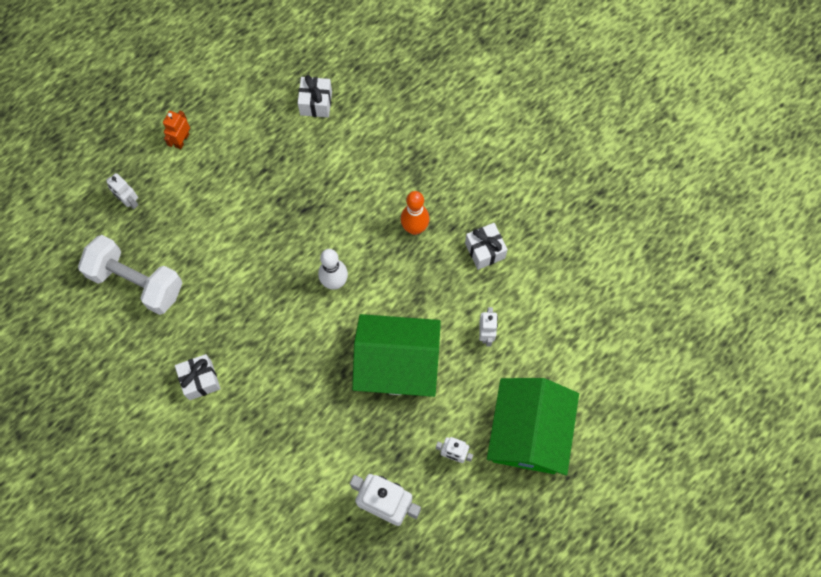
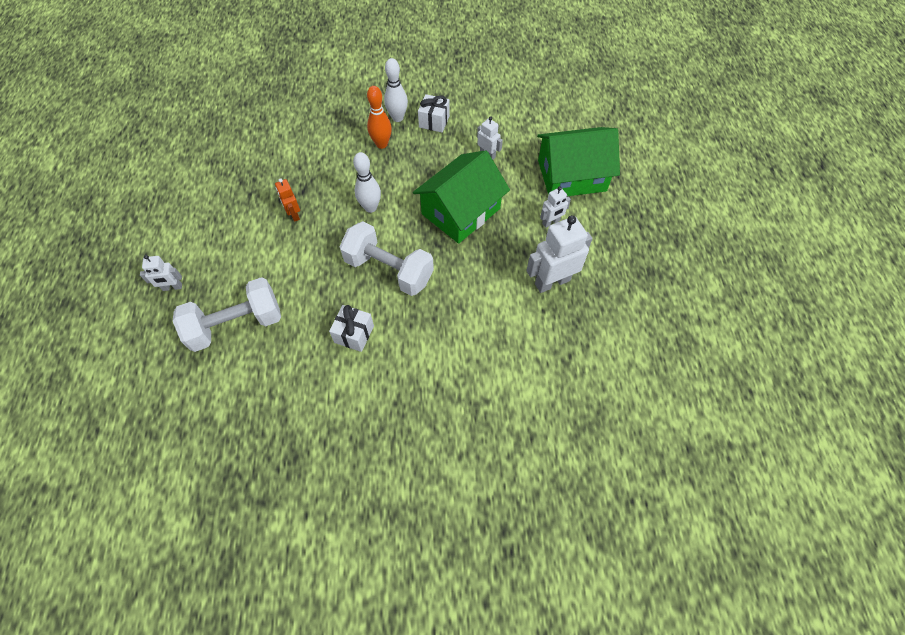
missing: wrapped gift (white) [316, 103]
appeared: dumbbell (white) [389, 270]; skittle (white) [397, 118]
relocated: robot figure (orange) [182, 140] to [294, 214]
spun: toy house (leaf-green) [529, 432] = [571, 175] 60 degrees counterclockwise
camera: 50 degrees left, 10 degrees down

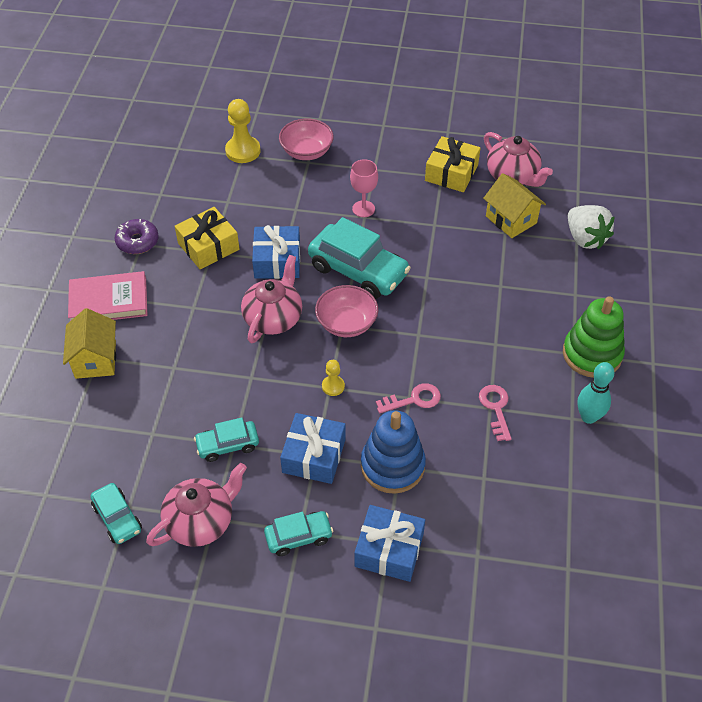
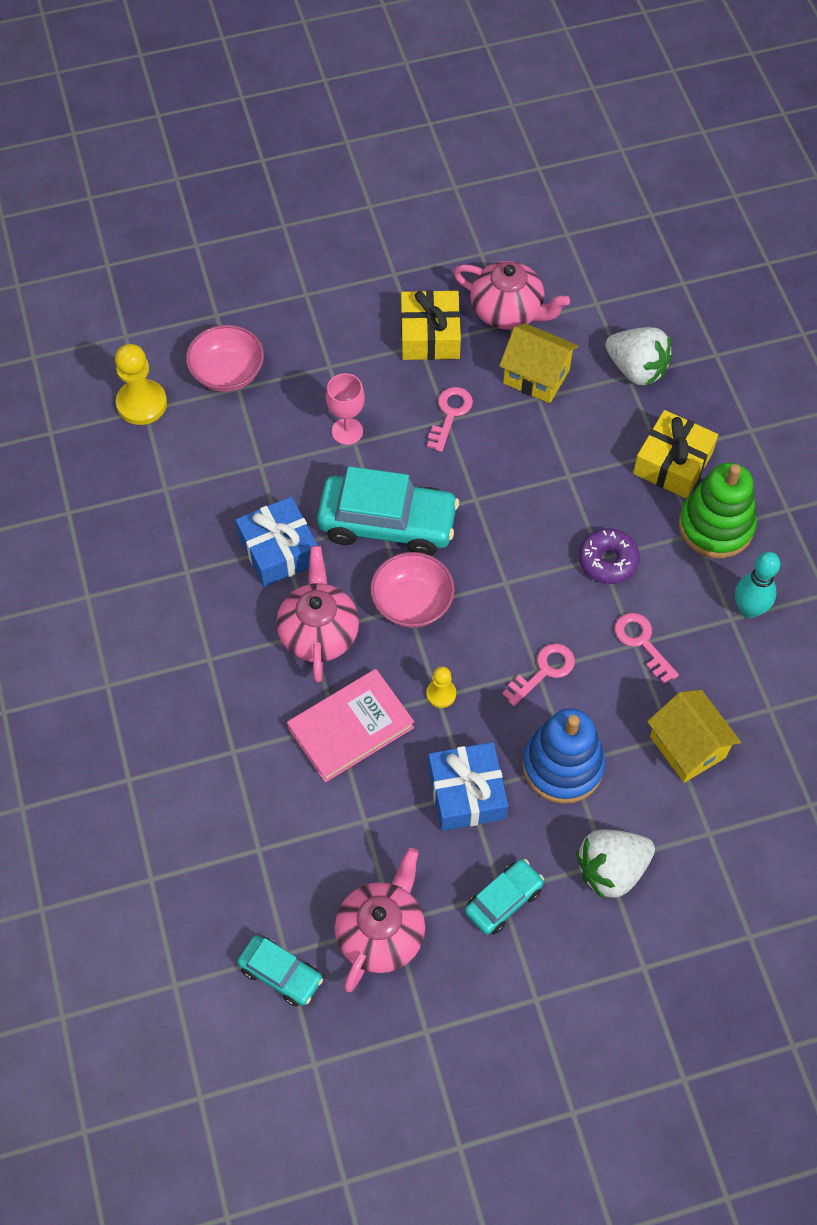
missing: car (teal) [227, 445]
appeared: key (pink) [450, 414]
relocated: toy house (bright yellow) [95, 359] to [687, 746]; hardcover (pink) [109, 301] to [351, 728]; donut (violet) [137, 241] to [608, 561]; wrapped gift (bright yellow) [208, 246] to [672, 463]
exchanged: wrapped gift (royal blue) [389, 550] to strawberry (white) [611, 870]
camera: 25 degrees left, 10 degrees up

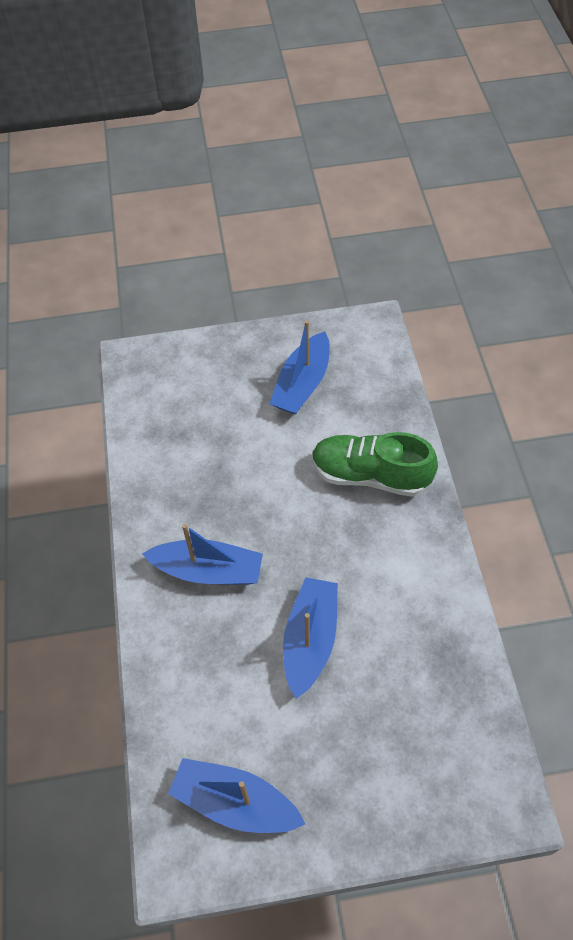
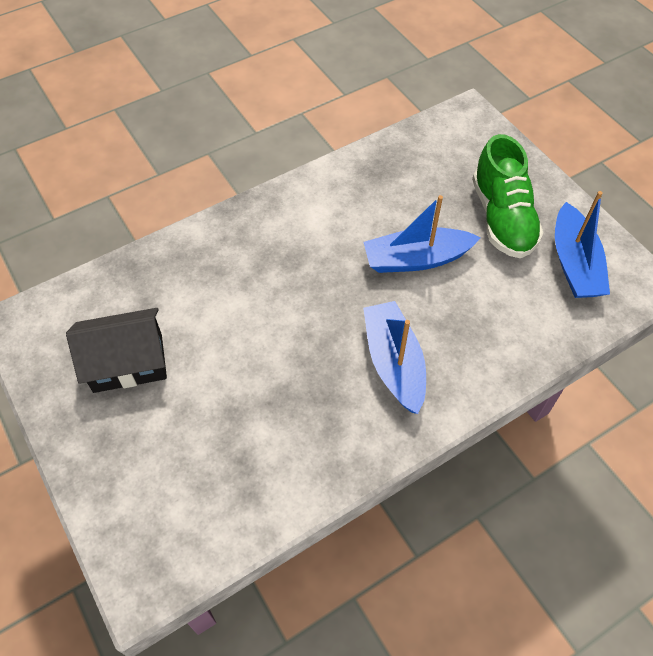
relocated: shoe (leaf-green) [370, 475] to [502, 218]
exchanged: toy boat (royal blue) [302, 384] to toy house (jet-black) [128, 363]
camera: 115 degrees left, 0 degrees up

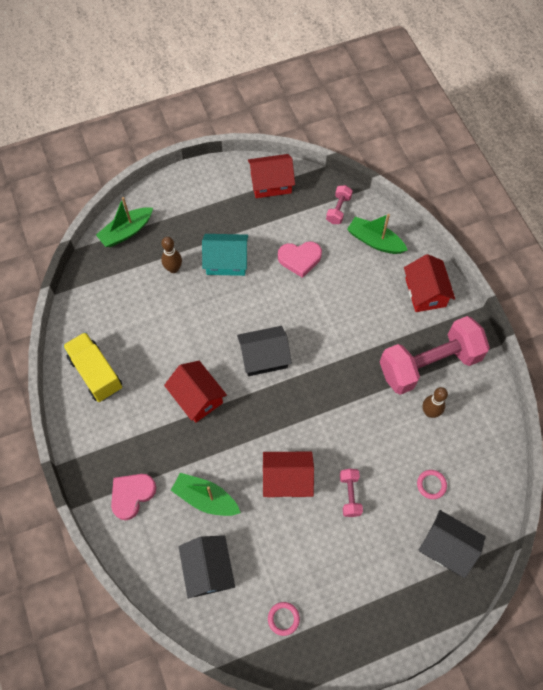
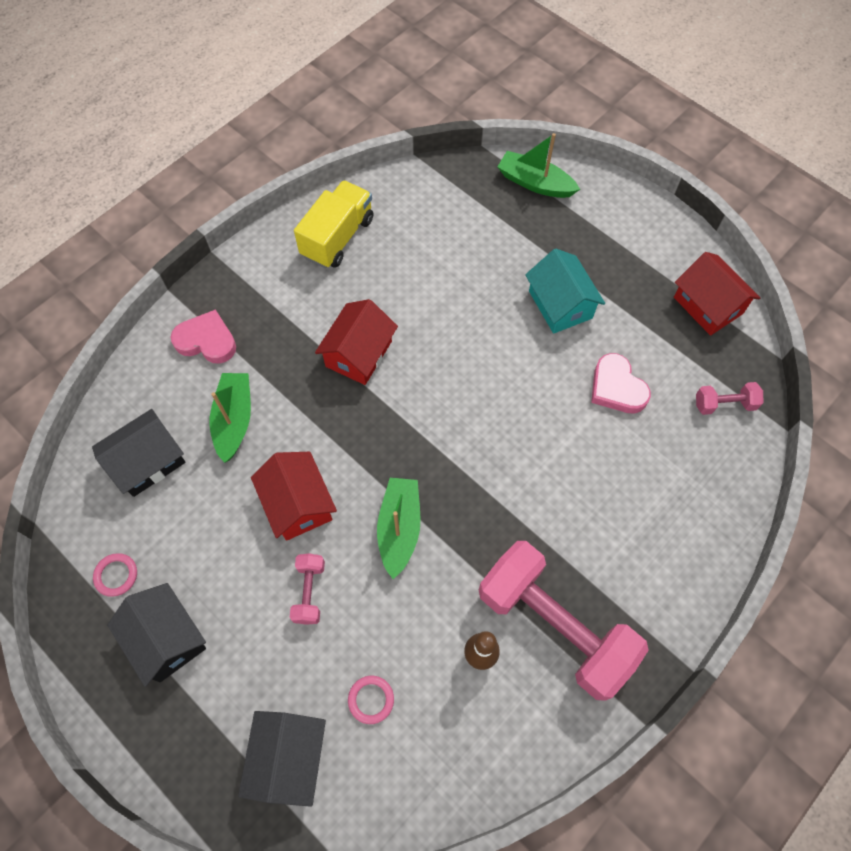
missing: skittle (dark brown) [173, 269]; toy house (red) [425, 292]
relocated: toy house (jet-black) [264, 357] to [166, 639]; toy boat (leaf-green) [375, 241] to [399, 528]
spun: dumbbell (pink) [350, 495] = [309, 592] 60 degrees counterclockwise
camera: 65 degrees right, 0 degrees up

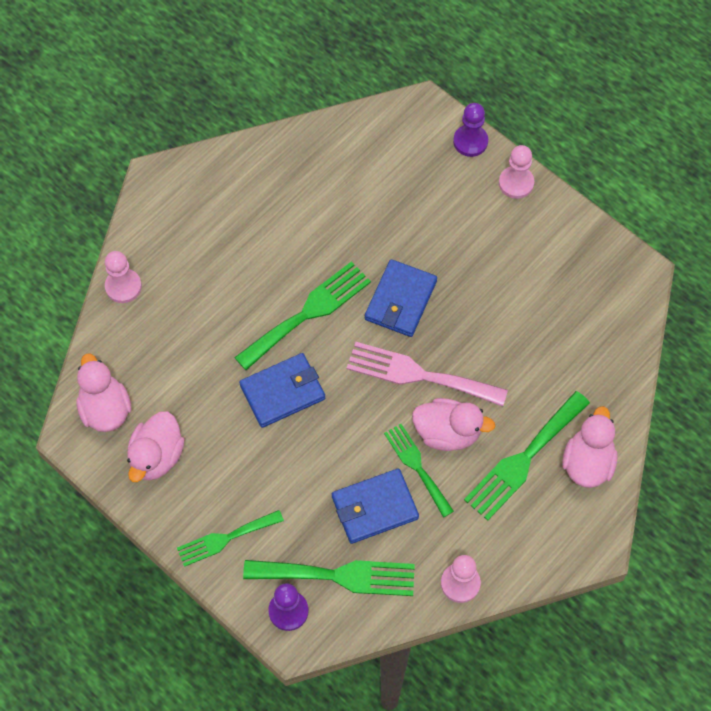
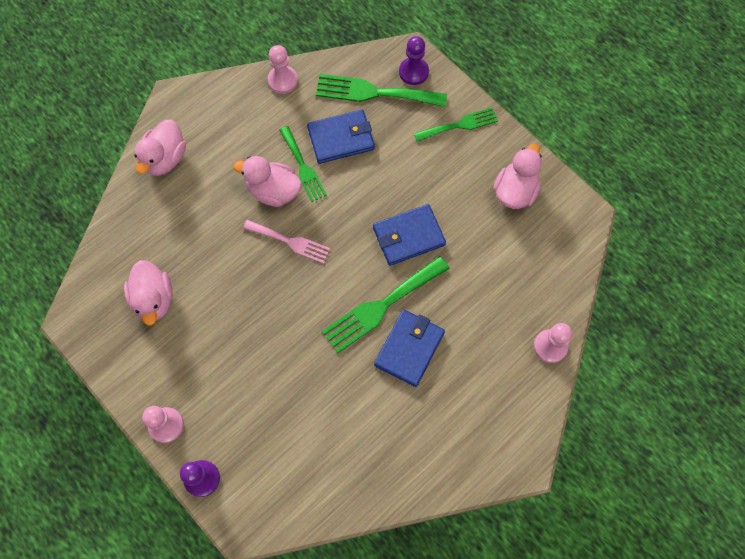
missing: dinner fork (leaf-green) [523, 459]
relocated: toy duck (pink) [105, 409] to [154, 299]; wallet (royal blue) [400, 300] to [409, 349]
size: dinner fork (pink) [419, 375] = [290, 242] x0.65
camera: 175 degrees left, 5 degrees up

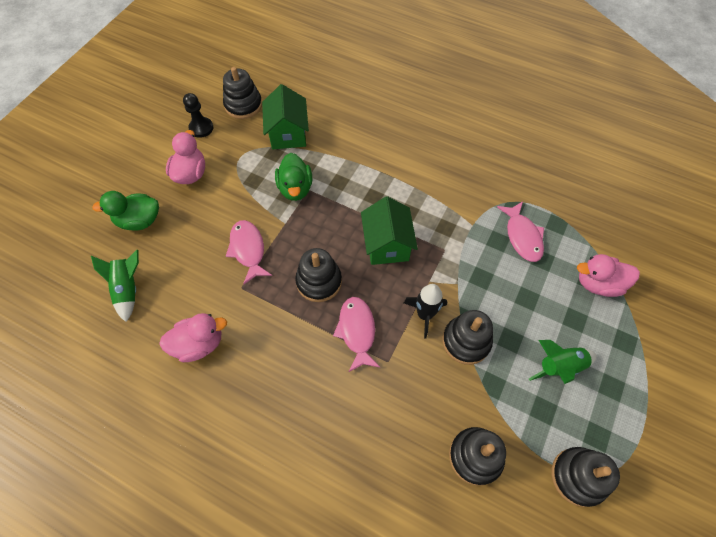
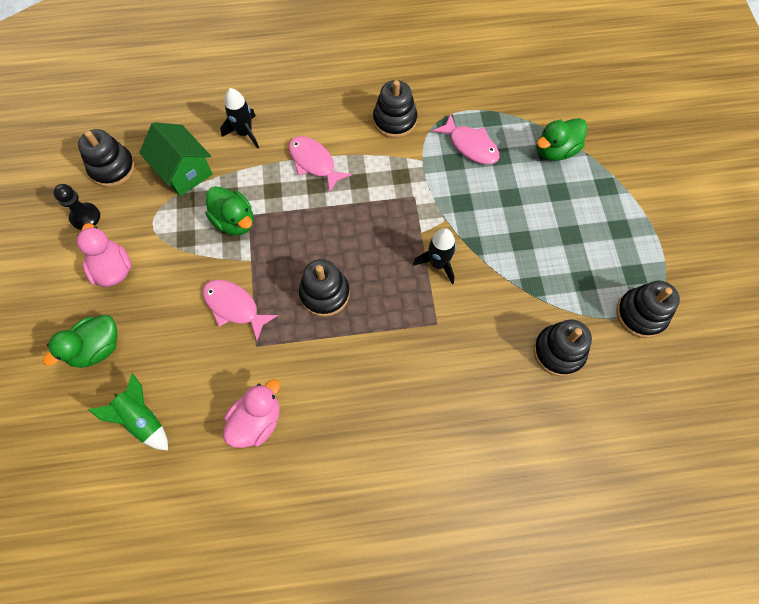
missing: toy house (leaf-green) [387, 244]; spaceship (leaf-green) [559, 366]
appeared: spaceship (jet-black) [245, 133]
relocated: fish figure (pink) [357, 331] to [314, 163]; ring stacker (jet-black) [466, 341] to [395, 120]
colour: toy duck (pink) [598, 284] to toy duck (leaf-green) [556, 150]
camera: 35 degrees left, 5 degrees up

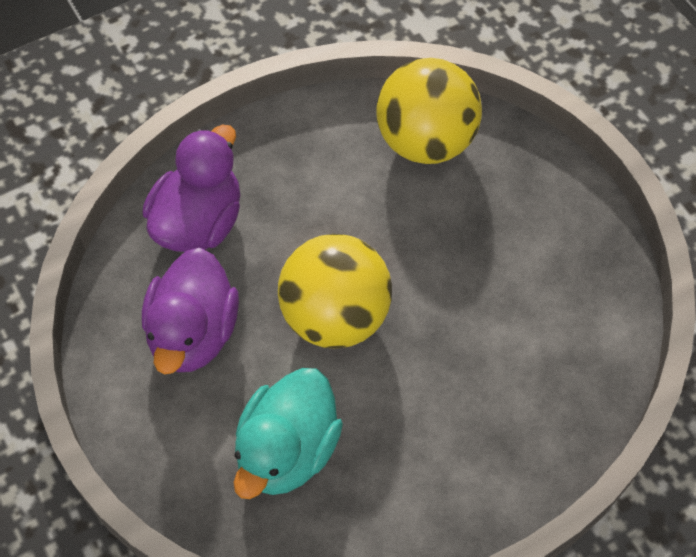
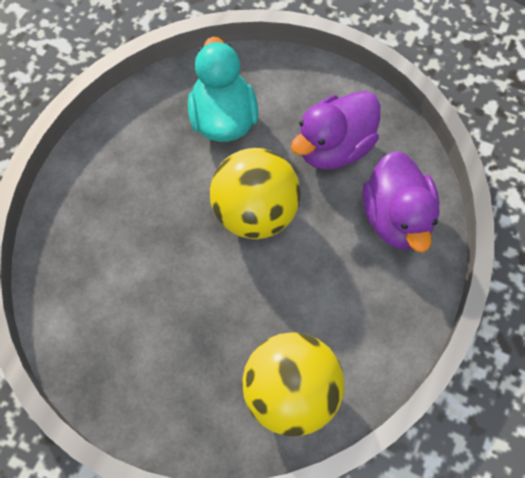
spun: toy duck (violet) [193, 333] = [334, 147] 105 degrees counterclockwise
camera: 145 degrees right, 5 degrees up

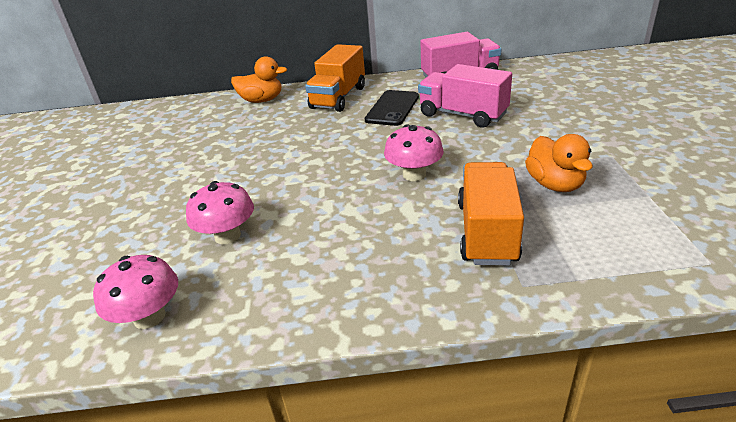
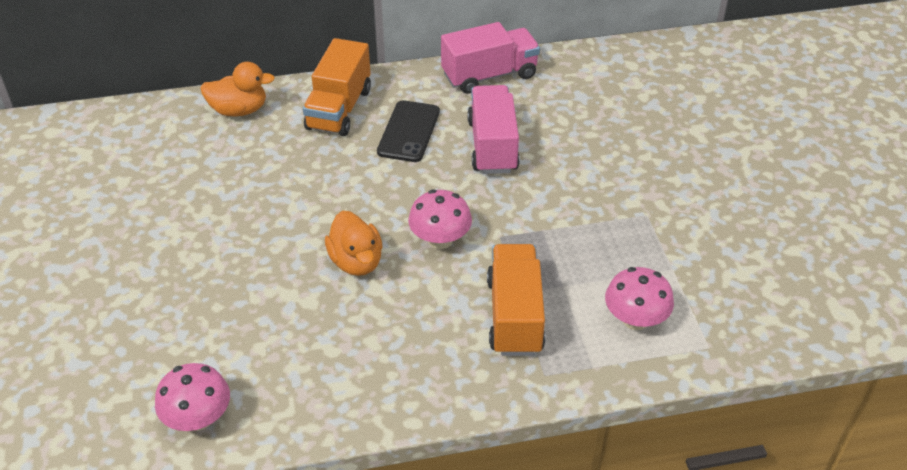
relocated: mushroom (pink) [227, 235] to [635, 319]; toy duck (orange) [554, 184] to [356, 261]
spun: lorry (pink) [462, 115] = [492, 146] 60 degrees clockwise
camera: 10 degrees left, 10 degrees up

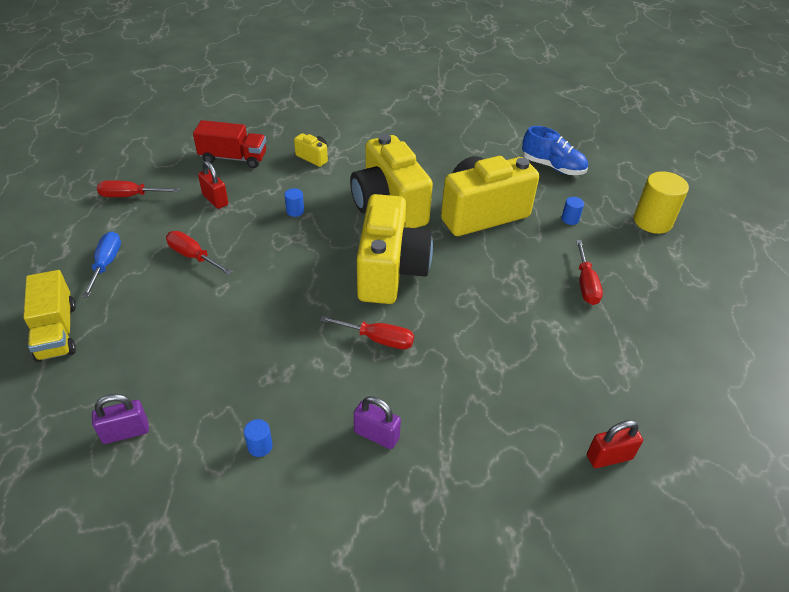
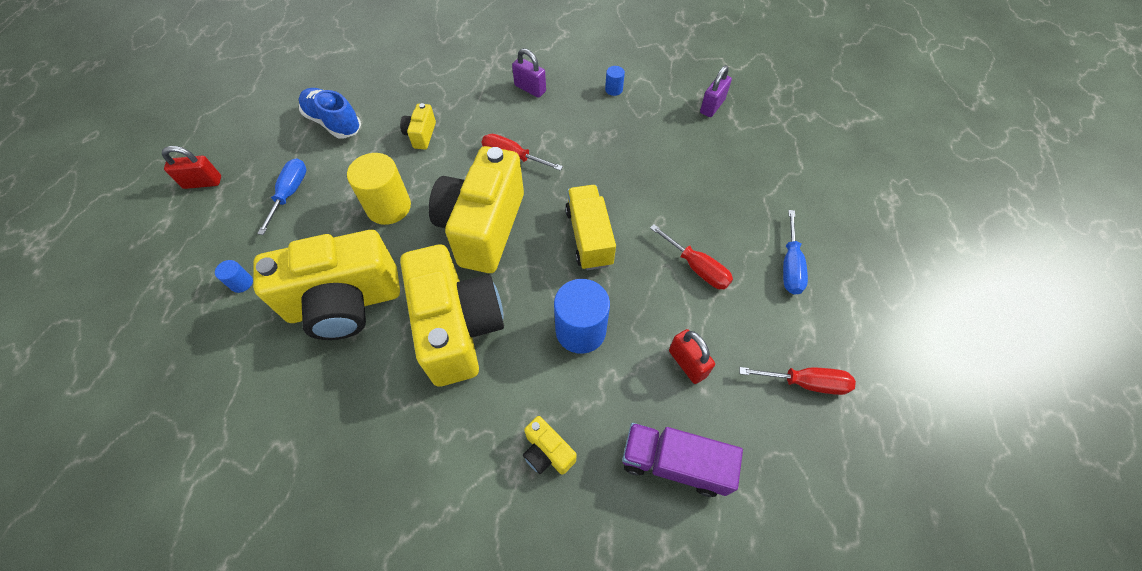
appeared: compact camera (bright yellow) [421, 135]
relocated: lorry (bright yellow) [57, 331] to [589, 237]; shoe (royal blue) [552, 167] to [333, 122]; lock (red) [609, 457] to [203, 182]; solid cylinder (bright yellow) [652, 221] to [389, 207]
colour: lorry (red) [233, 158] to lorry (violet) [674, 463]; screwdriver (red) [585, 284] to screwdriver (royal blue) [290, 193]
spun: lock (violet) [125, 432] = [712, 106] 45 degrees counterclockwise
size: solid cylinder (royal blue) [295, 211] = [580, 330] x2.18
camera: 170 degrees left, 15 degrees up

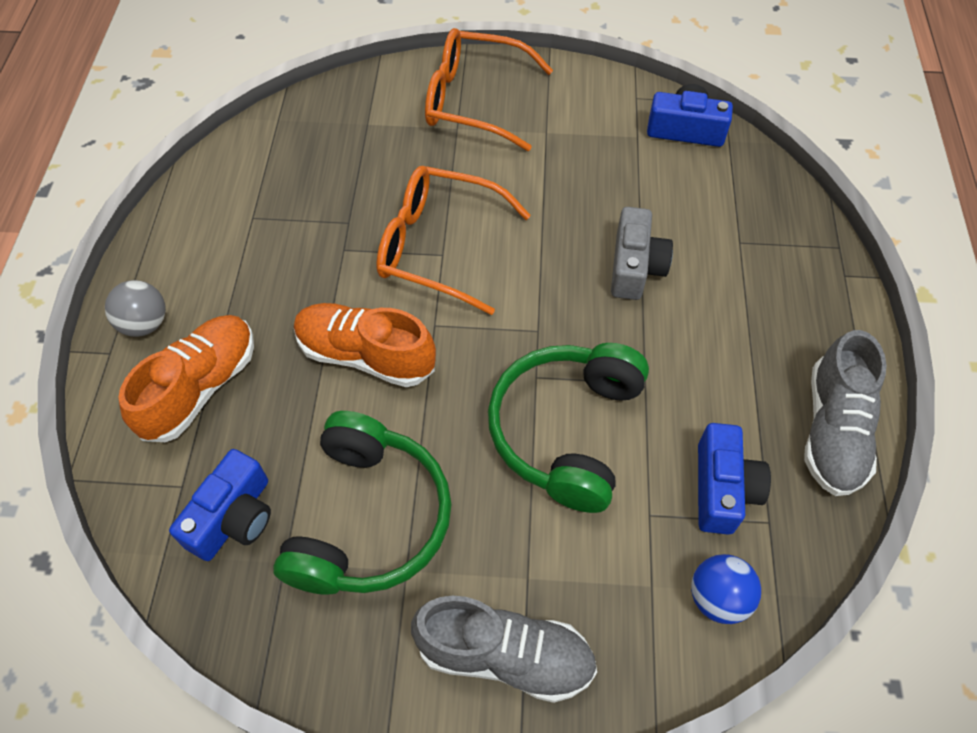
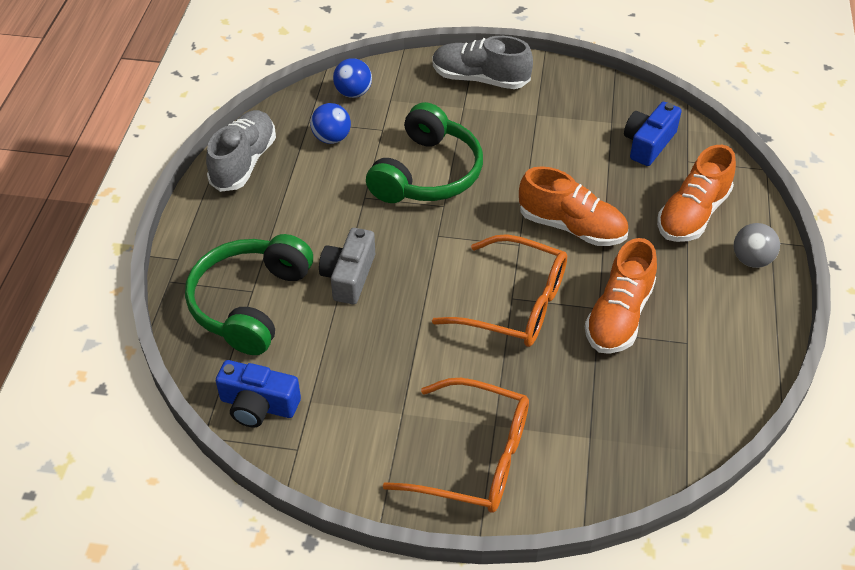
appeared: shoe (orange) [619, 316]
relocated: headset (leaf-green) [368, 519] to [250, 303]
exchanged: compact camera (royal blue) [722, 489] to sphere (royal blue) [331, 138]
camera: 175 degrees left, 10 degrees down

